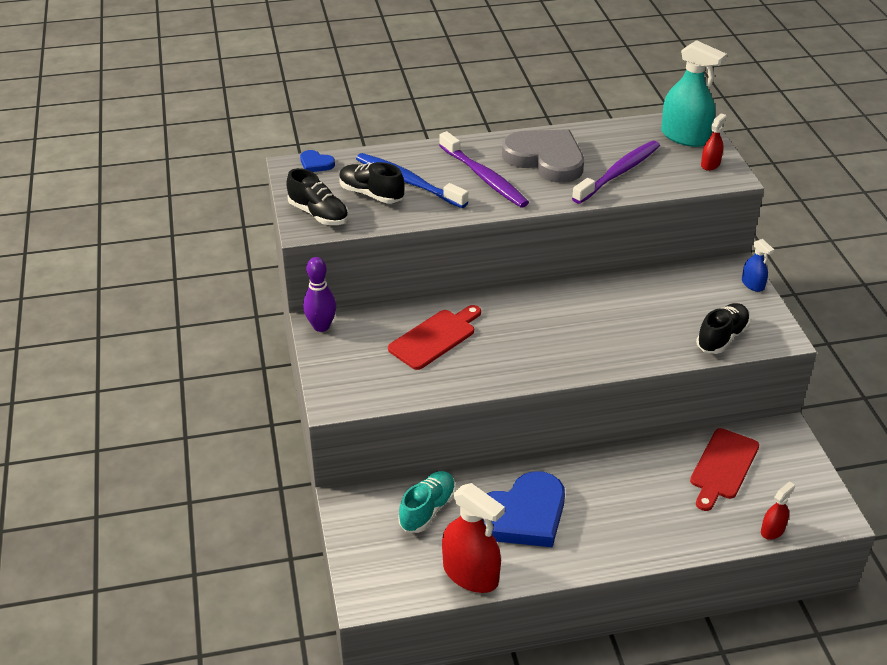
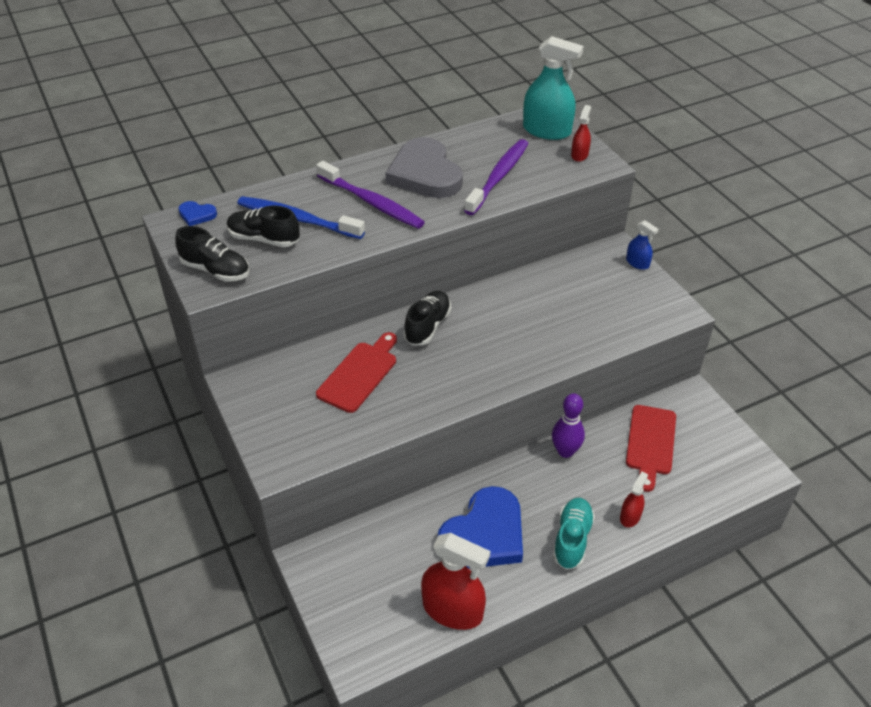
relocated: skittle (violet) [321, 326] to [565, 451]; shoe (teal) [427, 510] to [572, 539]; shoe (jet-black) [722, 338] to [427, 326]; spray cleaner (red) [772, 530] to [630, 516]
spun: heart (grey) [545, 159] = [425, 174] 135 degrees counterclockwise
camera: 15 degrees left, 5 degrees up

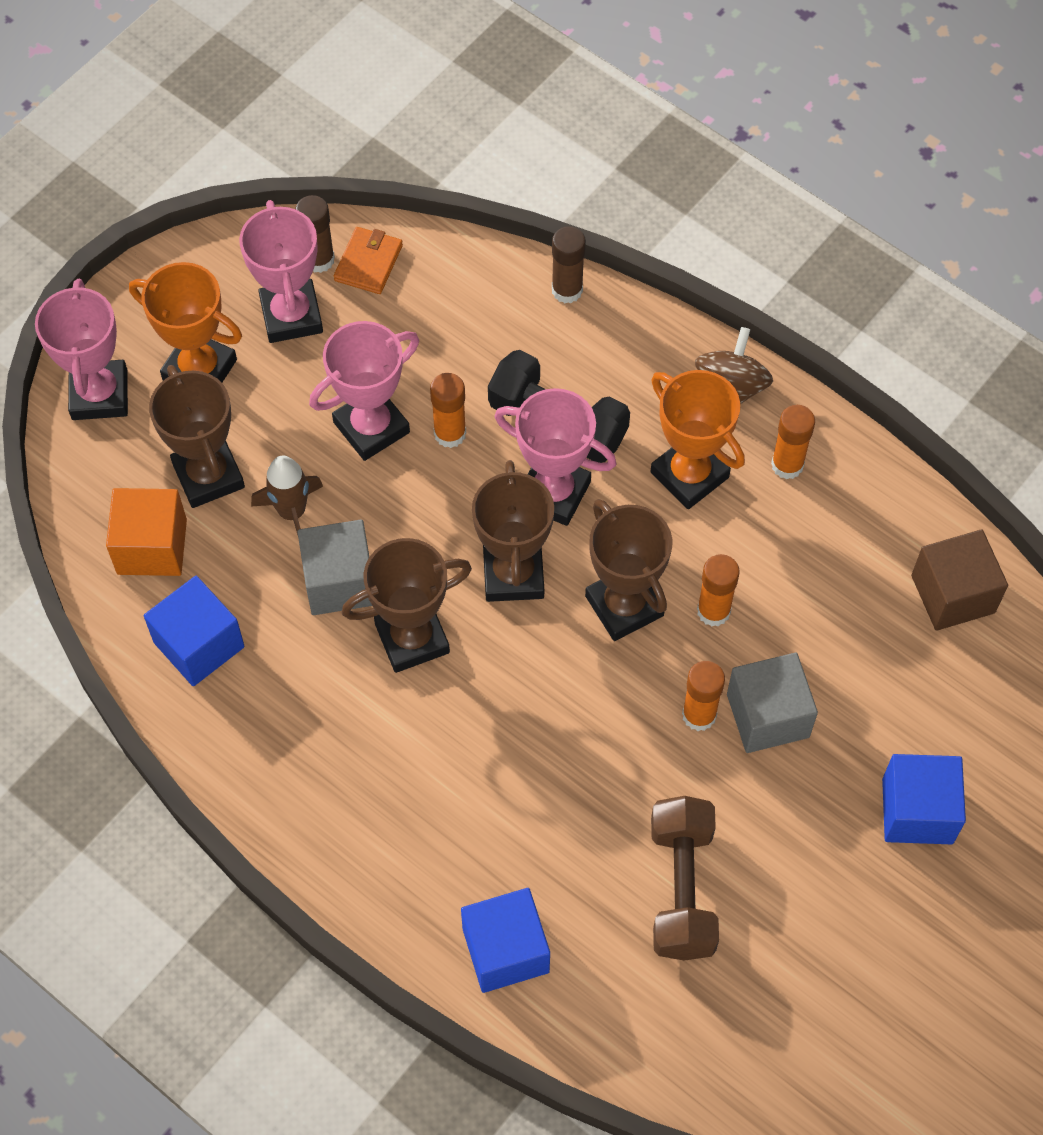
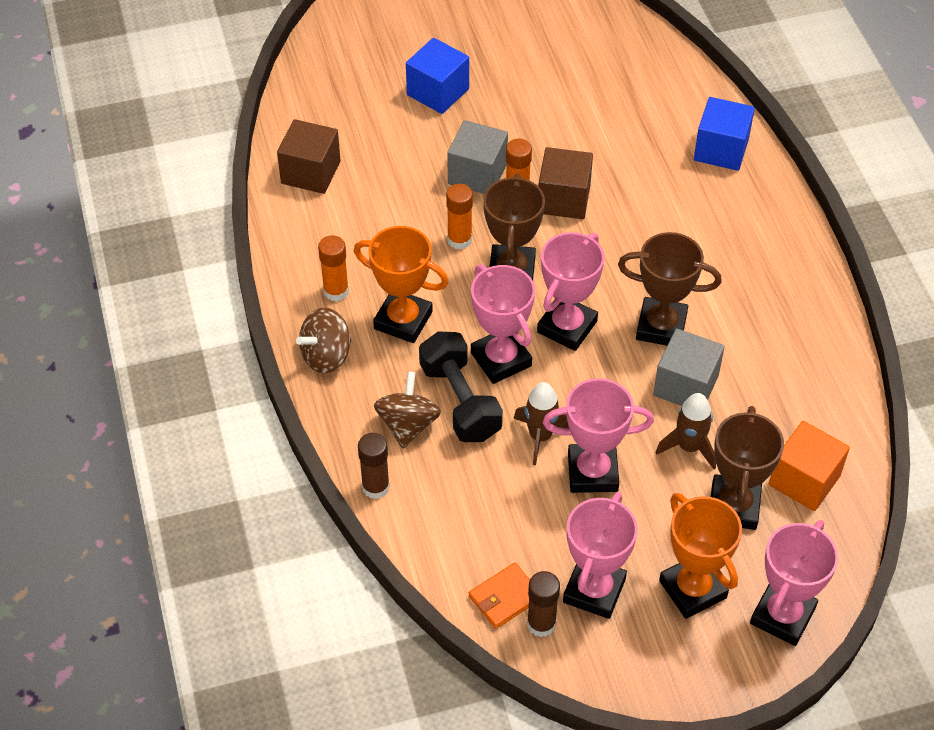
missing: solid cube (royal blue) [199, 644]; dumbbell (dark brown) [682, 888]
appeared: whirligig (dark brown) [408, 425]; solid cube (dark brown) [563, 199]
exchanged: glue (orange) [450, 433] to spaceship (dark brown) [540, 436]
colour: award cup (dark brown) [513, 574] to award cup (pink) [567, 327]
spun: award cup (orange) [689, 475] = [403, 320] 60 degrees counterclockwise
camera: 145 degrees left, 10 degrees down

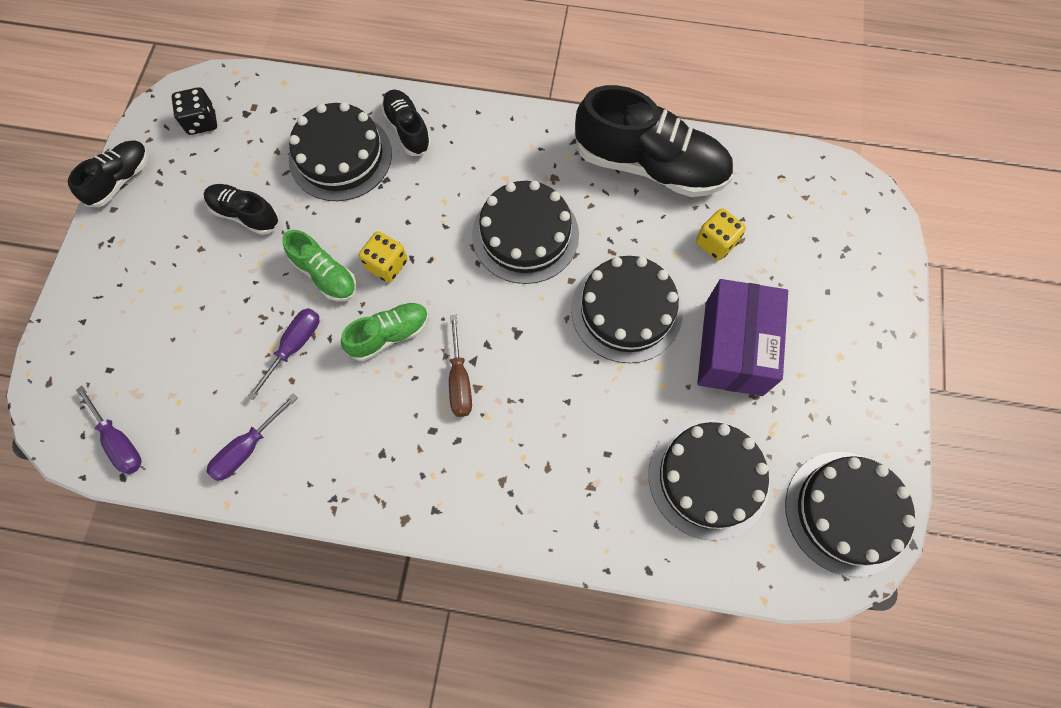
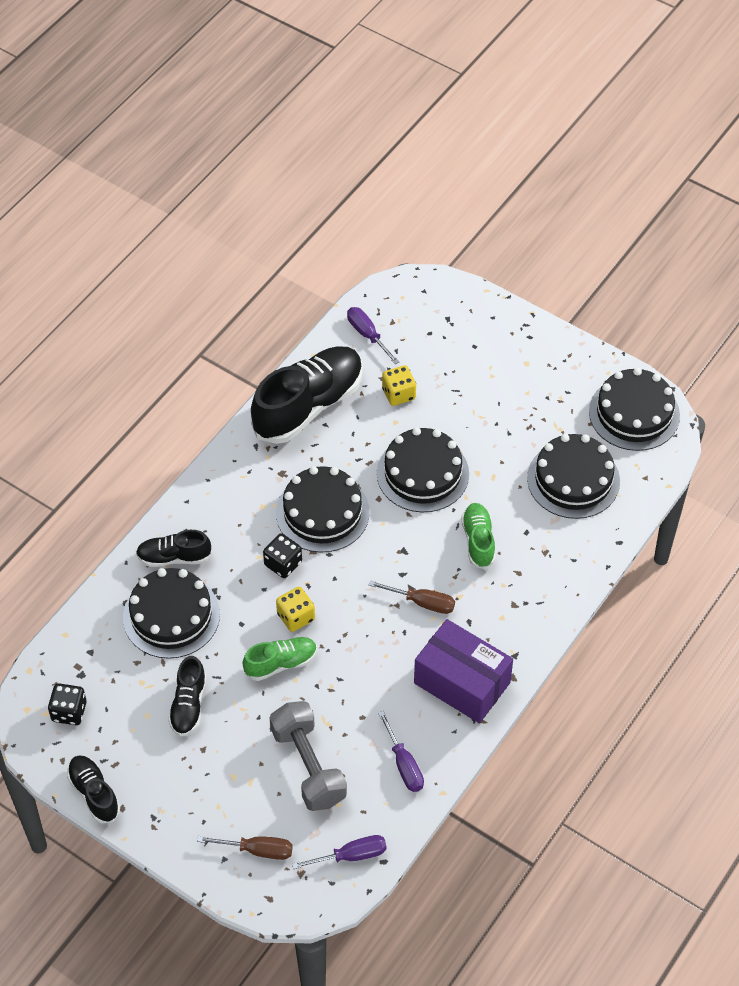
appeared: screwdriver (dark brown) [257, 850]; die (jet-black) [283, 564]; dumbbell (grey) [308, 766]
relocated: screwdriver (violet) [294, 347] to [368, 335]; shoe (leaf-green) [389, 335] to [478, 541]; package (violet) [733, 348] to [462, 683]
spun: shoe (jet-black) [245, 214] = [188, 705] 45 degrees counterclockwise
camera: 65 degrees left, 15 degrees down

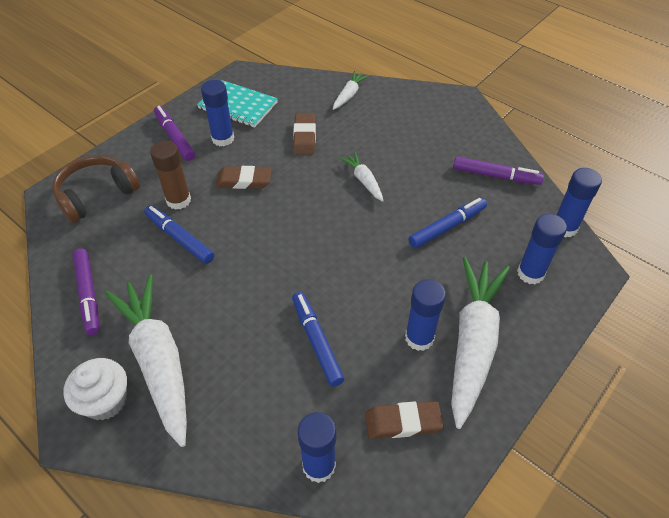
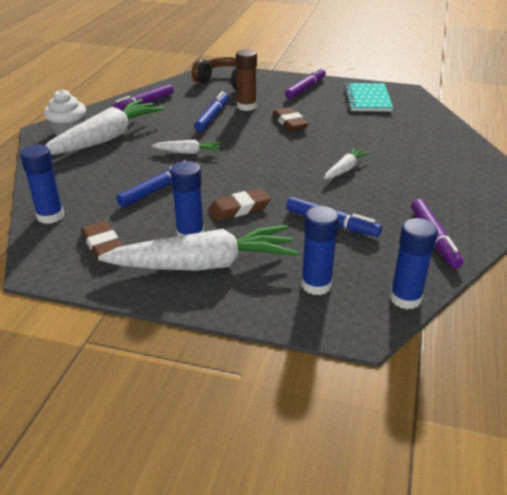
missing: glue (royal blue) [223, 139]
relocated: pencil eraser (dark brown) [304, 137] to [239, 208]; carrot (white) [349, 95] to [188, 152]
camera: 65 degrees right, 15 degrees down

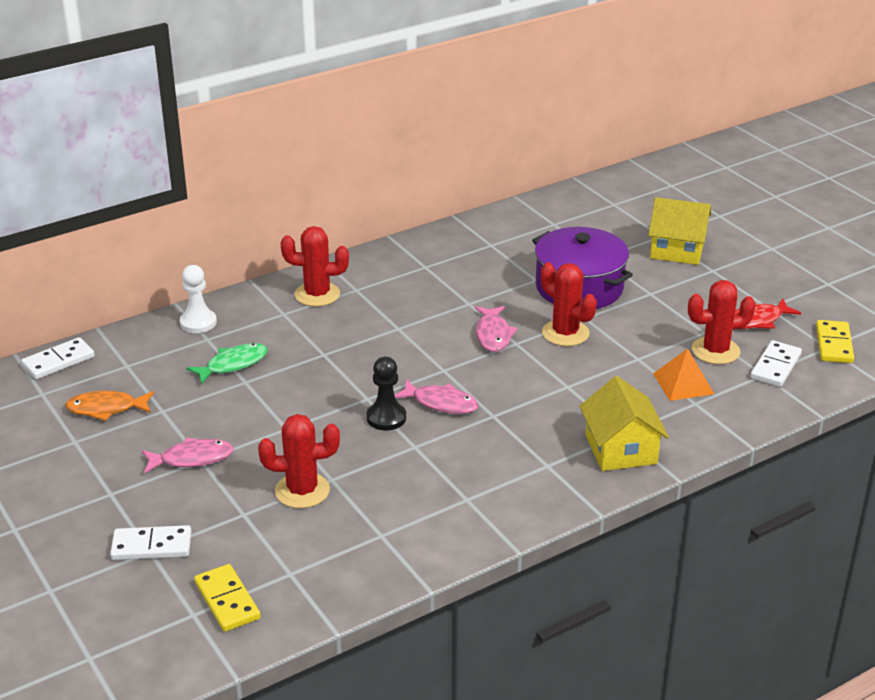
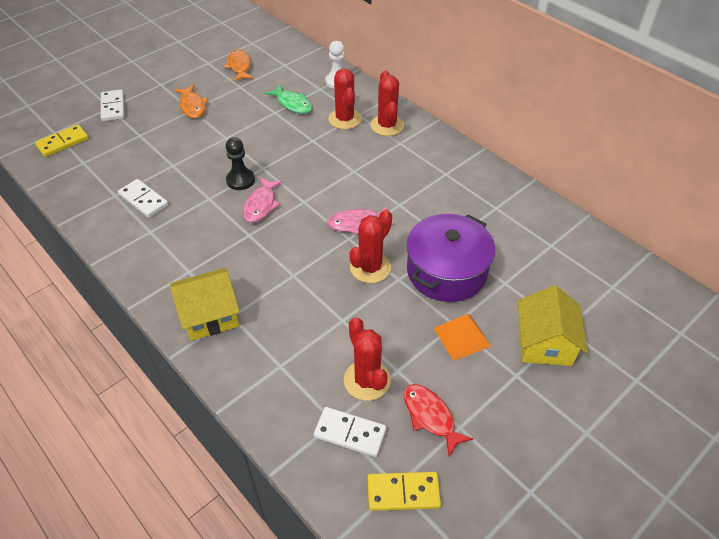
relocated: domino tile (white) [58, 361] to [143, 200]; saguaro cactus (red) [302, 491] to [345, 119]; solid pyramid (orange) [683, 383] to [462, 337]
colour: fish figure (pink) [192, 459] to fish figure (orange) [192, 106]
camera: 80 degrees right, 15 degrees up

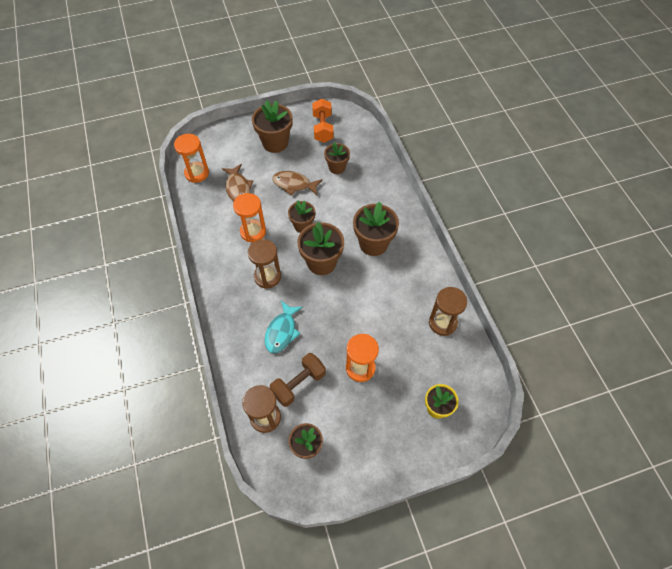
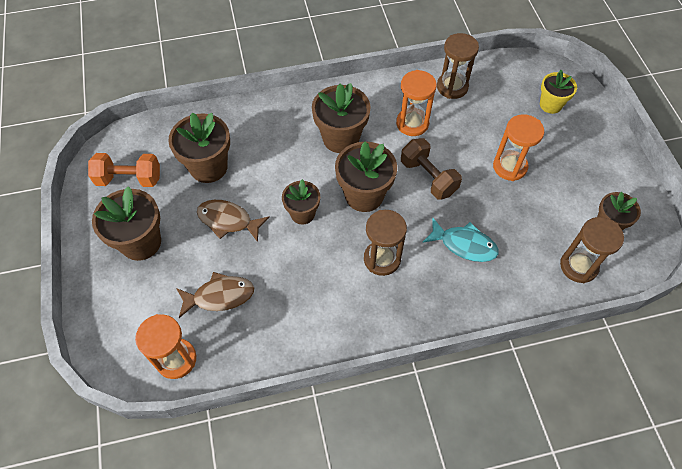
relocated: hourglass (orange) [253, 232] to [412, 123]; dumbbell (dark brown) [299, 384] to [428, 177]
spun: fish figure (dark brown) [294, 184] = [228, 221] 90 degrees clockwise
size: plant pot (dark brown) [337, 167] = [208, 167] x1.60
camera: 85 degrees left, 0 degrees up

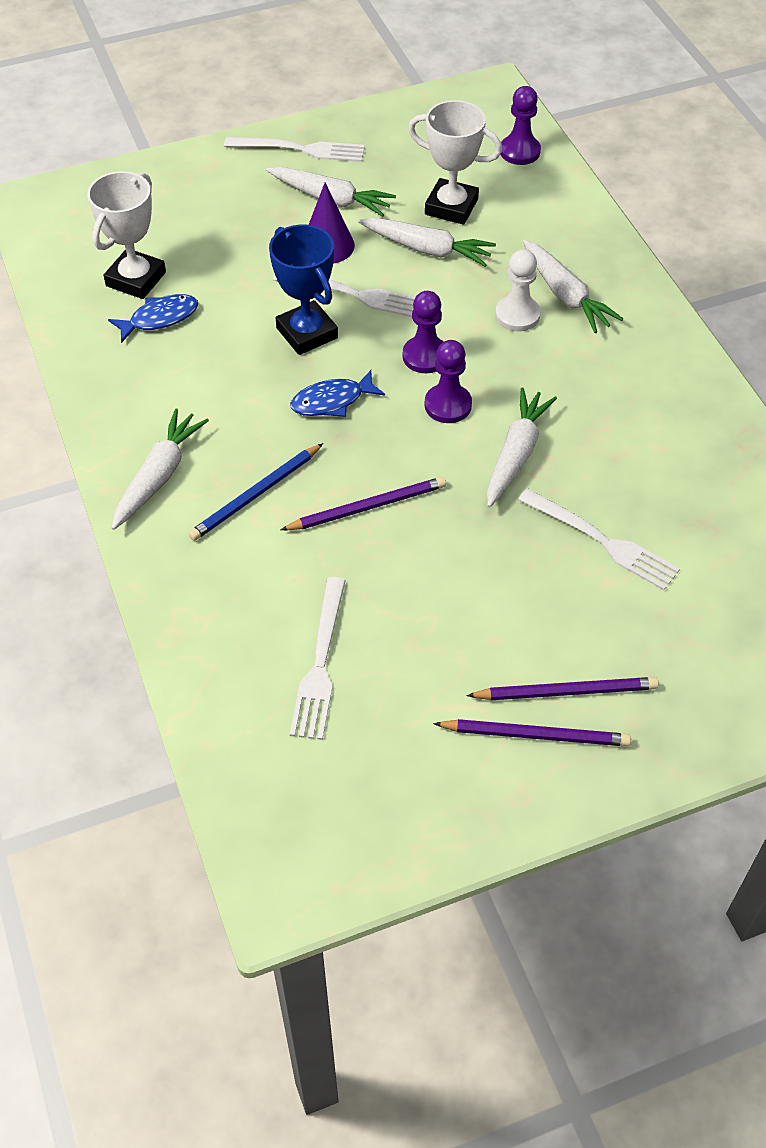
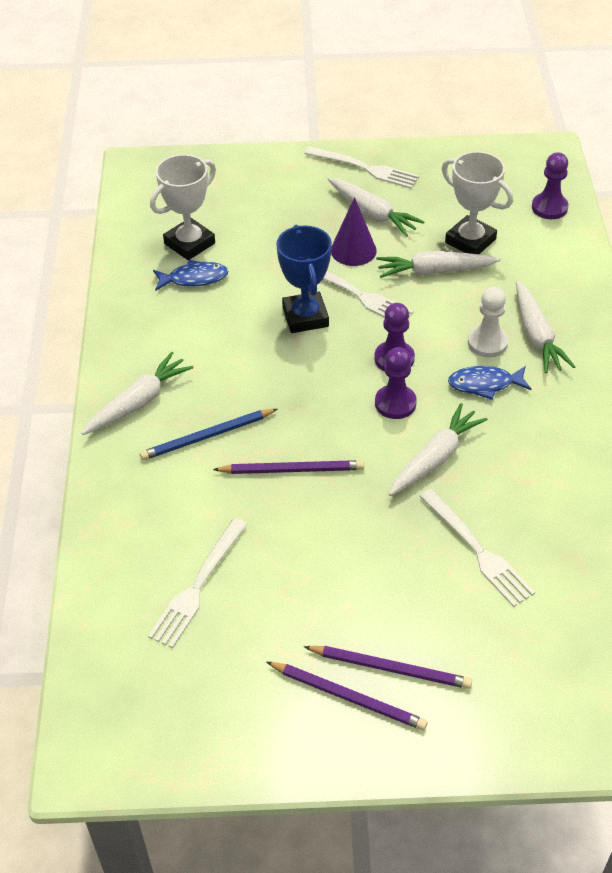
relocated: fish figure (royal blue) [332, 401] to [485, 384]
spun: carrot (white) [427, 249] = [434, 271] 135 degrees clockwise
camera: 20 degrees right, 5 degrees down

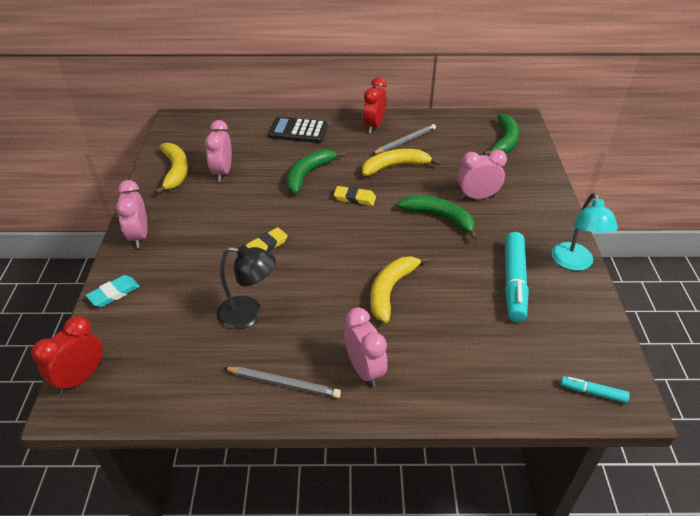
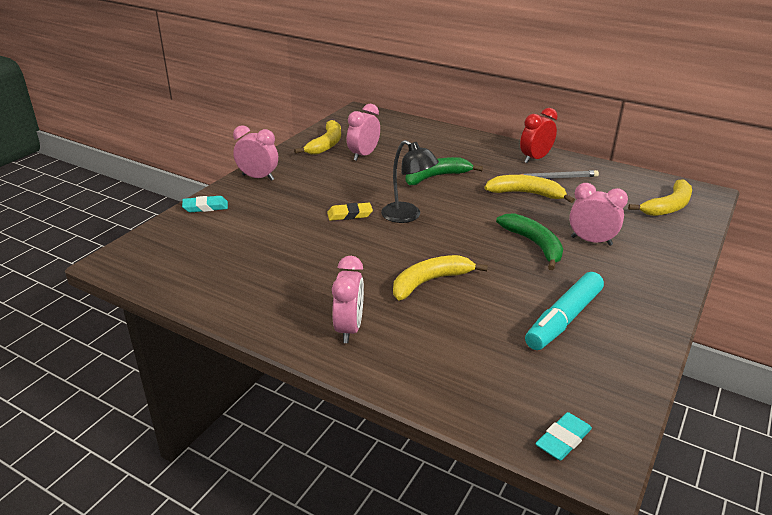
missing: alarm clock (red) [81, 377]; lead pencil (grey) [283, 383]; adding machine (jet-black) [298, 131]; pencil eraser (bright yellow) [354, 198]; lamp (teal) [574, 263]
relocated: lamp (jet-black) [249, 314] to [407, 216]
exchanged: marker pen (teal) [592, 392] to pencil eraser (teal) [563, 439]
colour: banana (leaf-green) [504, 141] to banana (bright yellow) [668, 206]
spun: alarm clock (pink) [139, 236] = [258, 177] 90 degrees clockwise
camera: 30 degrees right, 10 degrees down

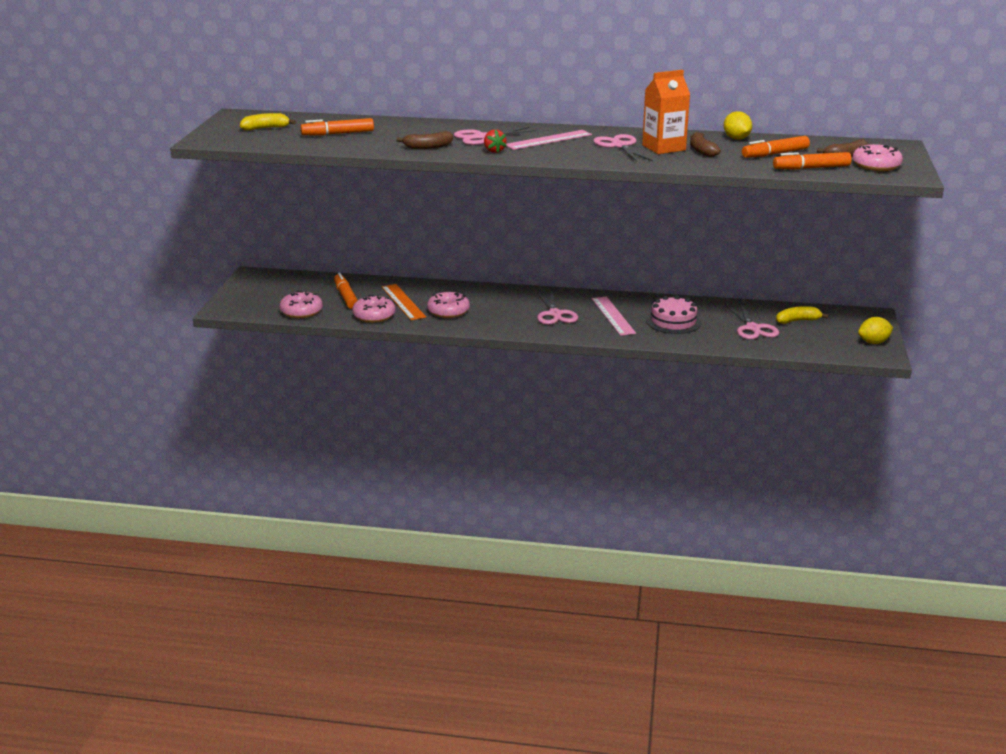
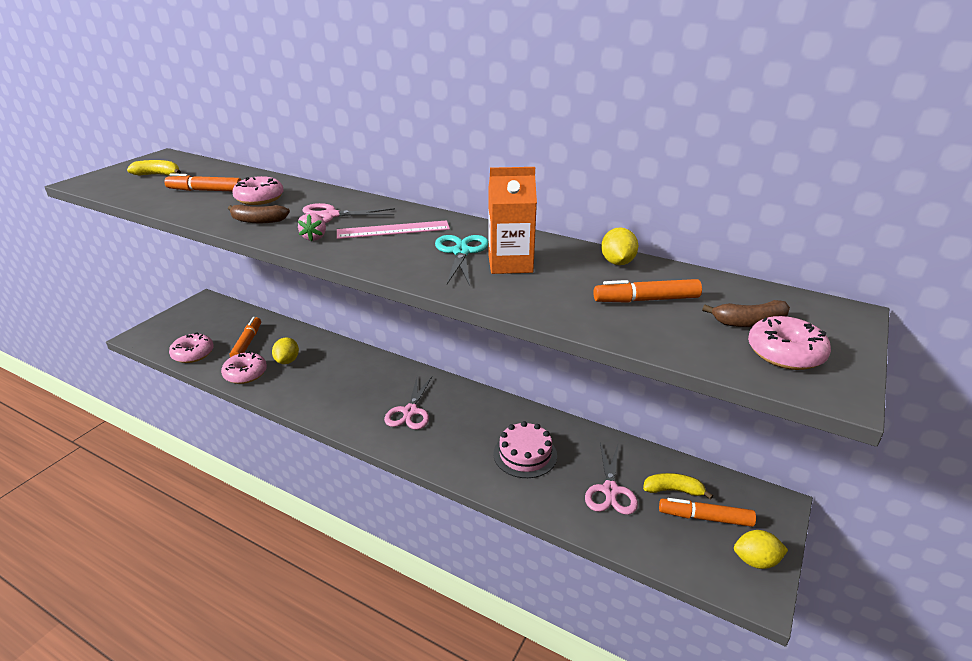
missing: measuring stick (pink) [613, 316]; banana (dark brown) [702, 151]
relocated: donut (pink) [448, 311] to [259, 198]; marker pen (orange) [811, 168] to [705, 518]
exchanged: measuring stick (orange) [403, 302] to lemon (bright yellow) [287, 361]
colour: strawberry (red) [494, 151] to strawberry (pink) [314, 237]; pair of scissors (pink) [620, 146] to pair of scissors (teal) [461, 252]
camera: 20 degrees right, 5 degrees up

